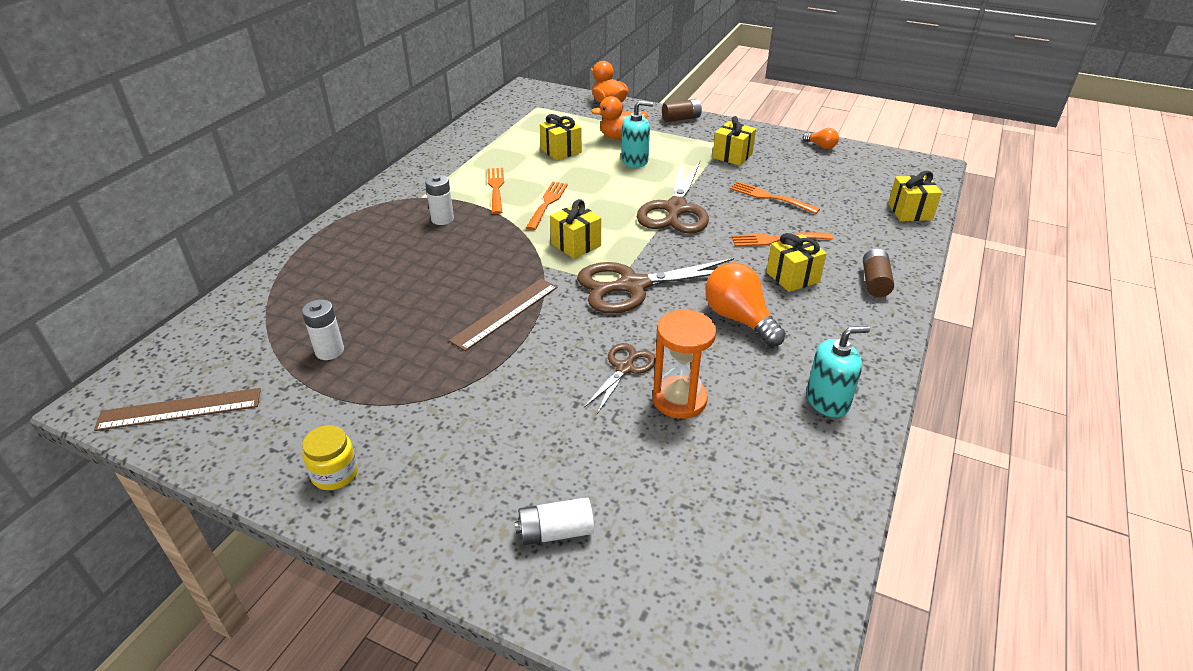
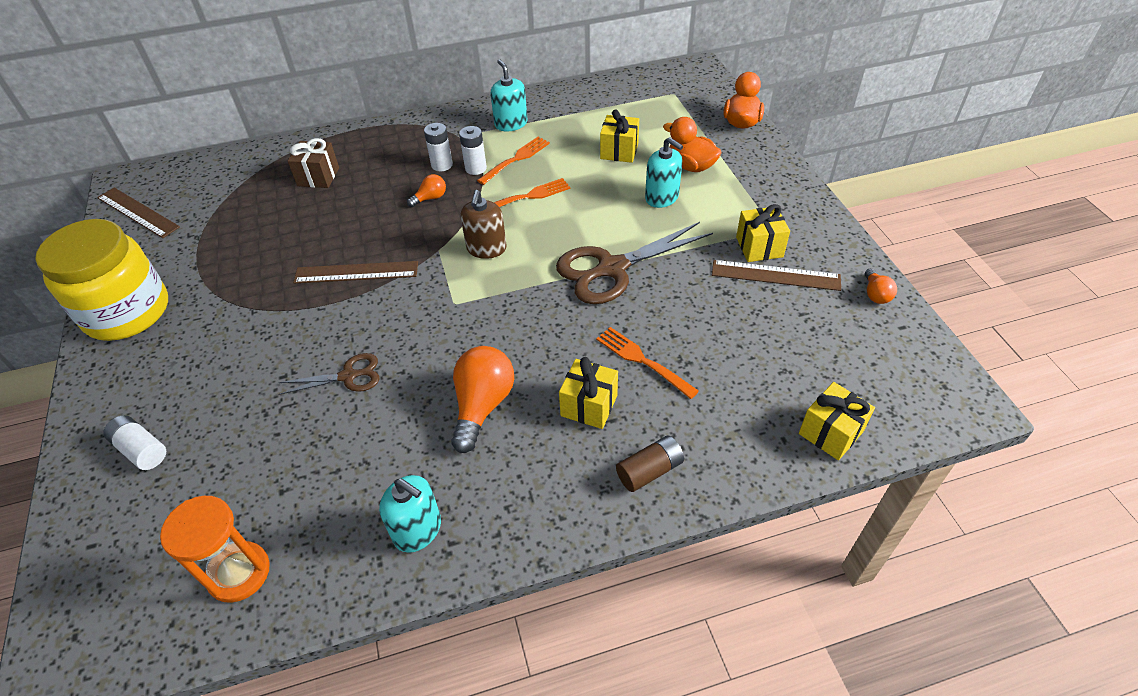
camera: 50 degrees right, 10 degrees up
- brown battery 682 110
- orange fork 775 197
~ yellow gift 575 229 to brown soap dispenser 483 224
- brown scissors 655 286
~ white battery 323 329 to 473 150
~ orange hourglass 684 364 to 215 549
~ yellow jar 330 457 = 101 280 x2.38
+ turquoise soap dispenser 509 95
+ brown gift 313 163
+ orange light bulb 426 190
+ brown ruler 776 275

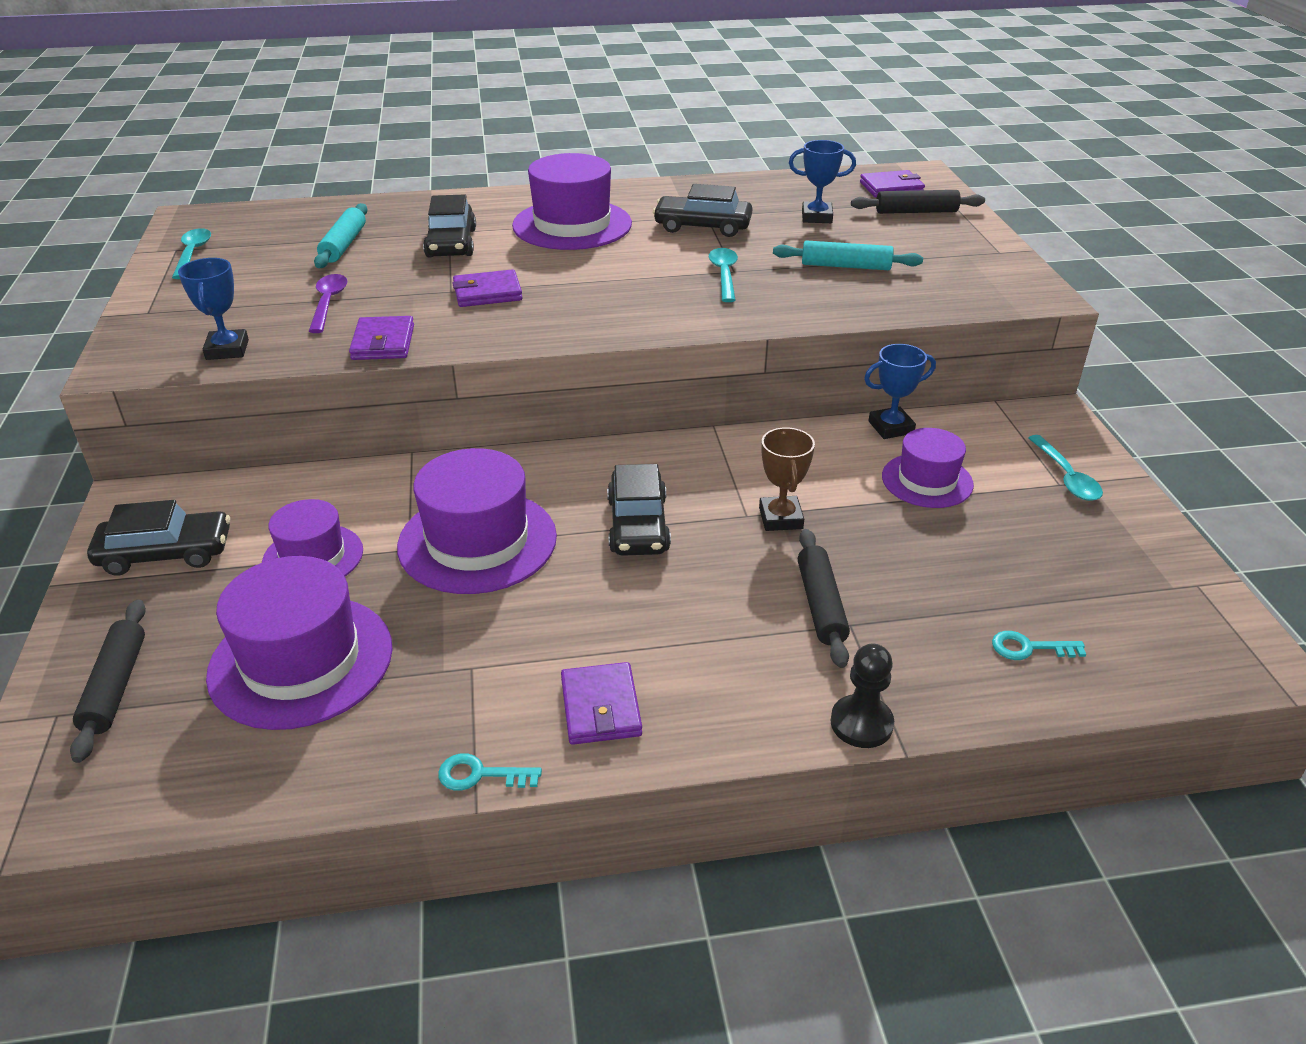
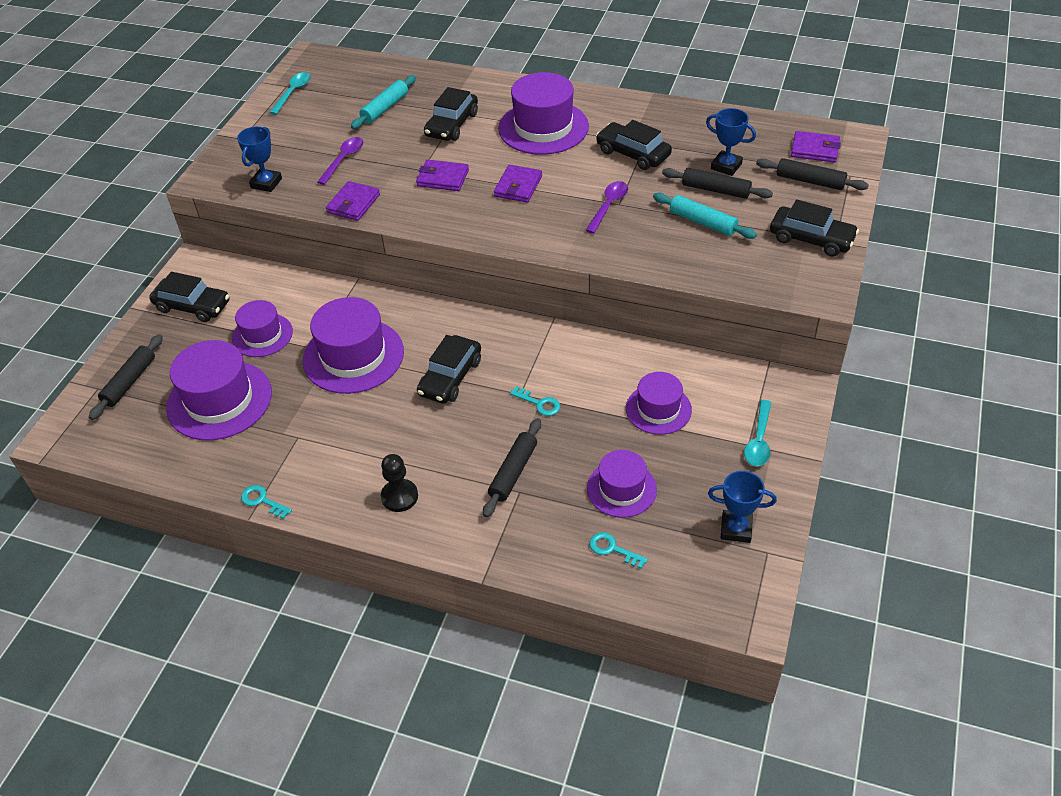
camera: 30 degrees right, 10 degrees up
~ turquoise spoon 723 275 to purple spoon 606 207
~ blue trophy 900 391 to 742 507
~ brown trophy 787 479 to turquoise key 535 401
~ black pawn 862 696 to 399 483
~ purple wallet 601 703 to 518 183
+ black rolling pin 717 183
+ black car 814 228
+ purple hat 622 484

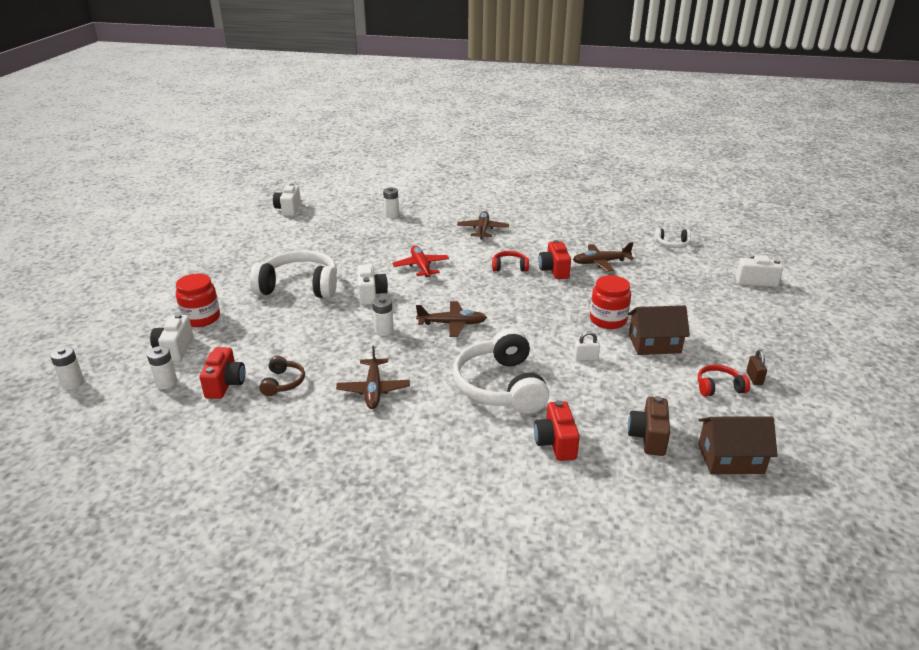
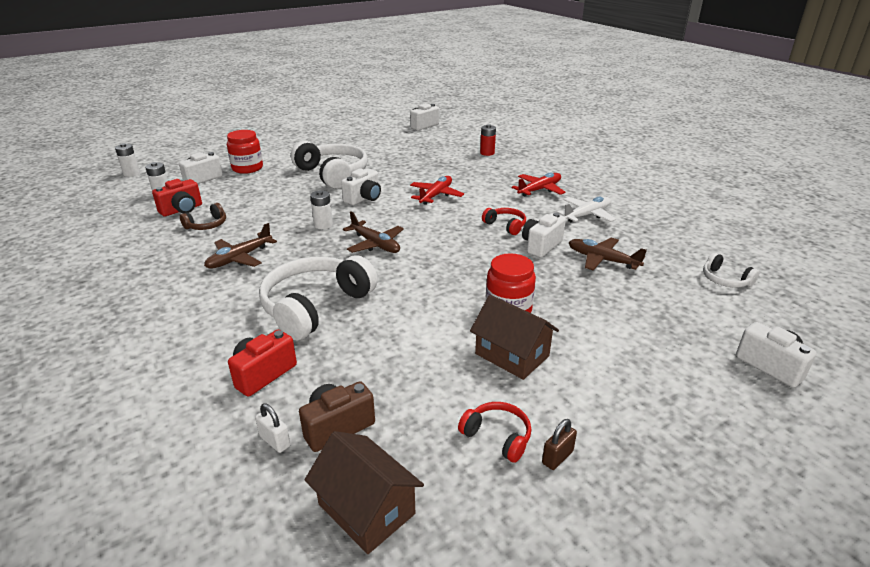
camera: 45 degrees right, 0 degrees up
~ white battery 391 202 to red battery 488 140
~ brown plane 483 225 to red plane 539 184
~ red camera 555 259 to white camera 544 235
~ white padlock 587 346 to 273 428
+ white plane 586 209

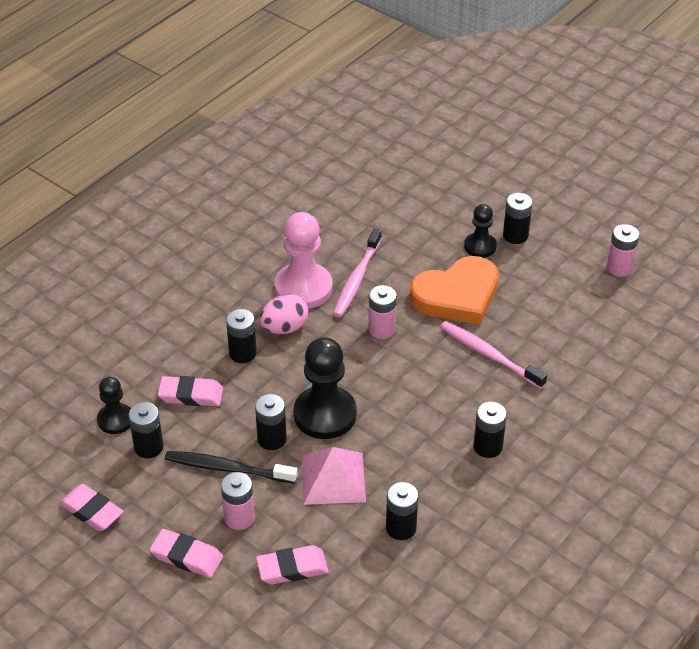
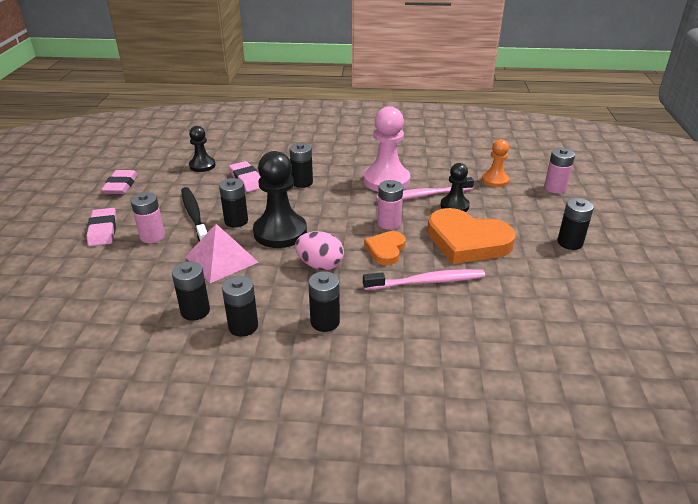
camera: 55 degrees right, 10 degrees down
~ black pawn 480 231 to 455 187
~ pink battery 623 250 to 559 171
~ pink egg 284 314 to 319 250
~ pink toothbrush 493 355 = 424 279 75 degrees clockwise
~ black battery 146 430 to 240 306
- pink eraser 292 565
+ orange pawn 495 163
+ orange heart 385 248

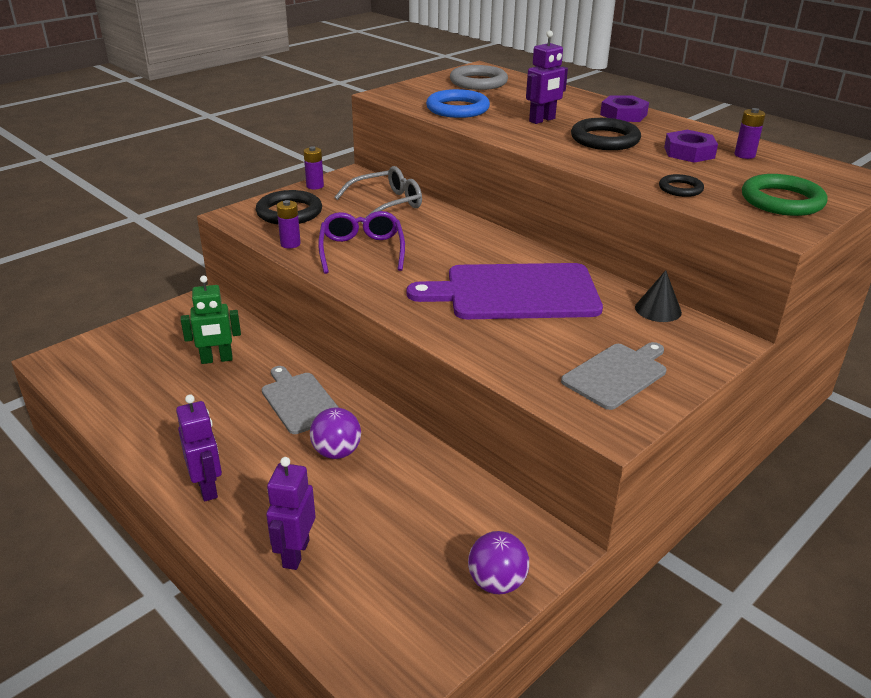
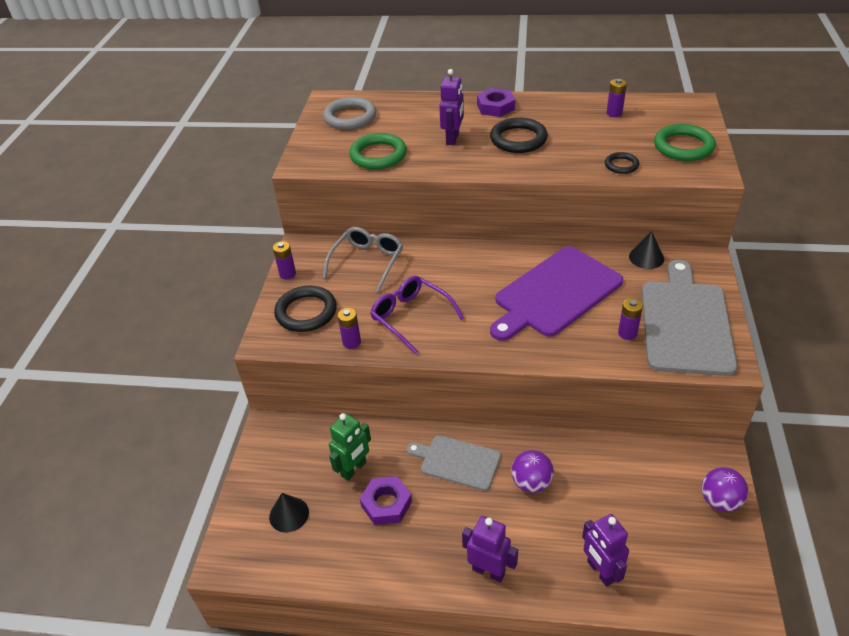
camera: 35 degrees left, 10 degrees up
~ blue ring 458 103 to green ring 378 151
~ purple nut 691 146 to 386 500
~ grey cutting board 613 376 = 689 318 x1.73
+ purple battery 630 319
+ black cone 289 513

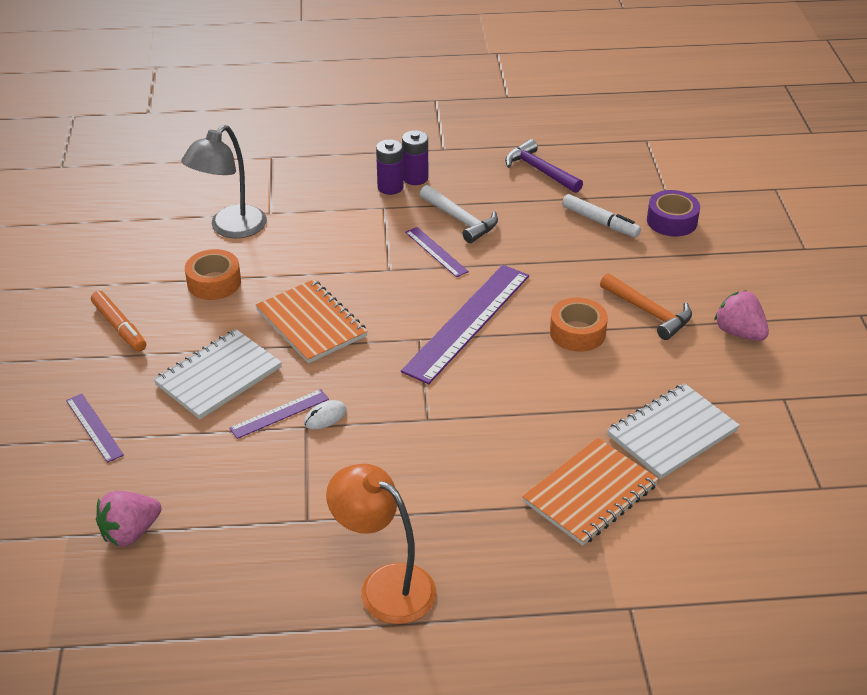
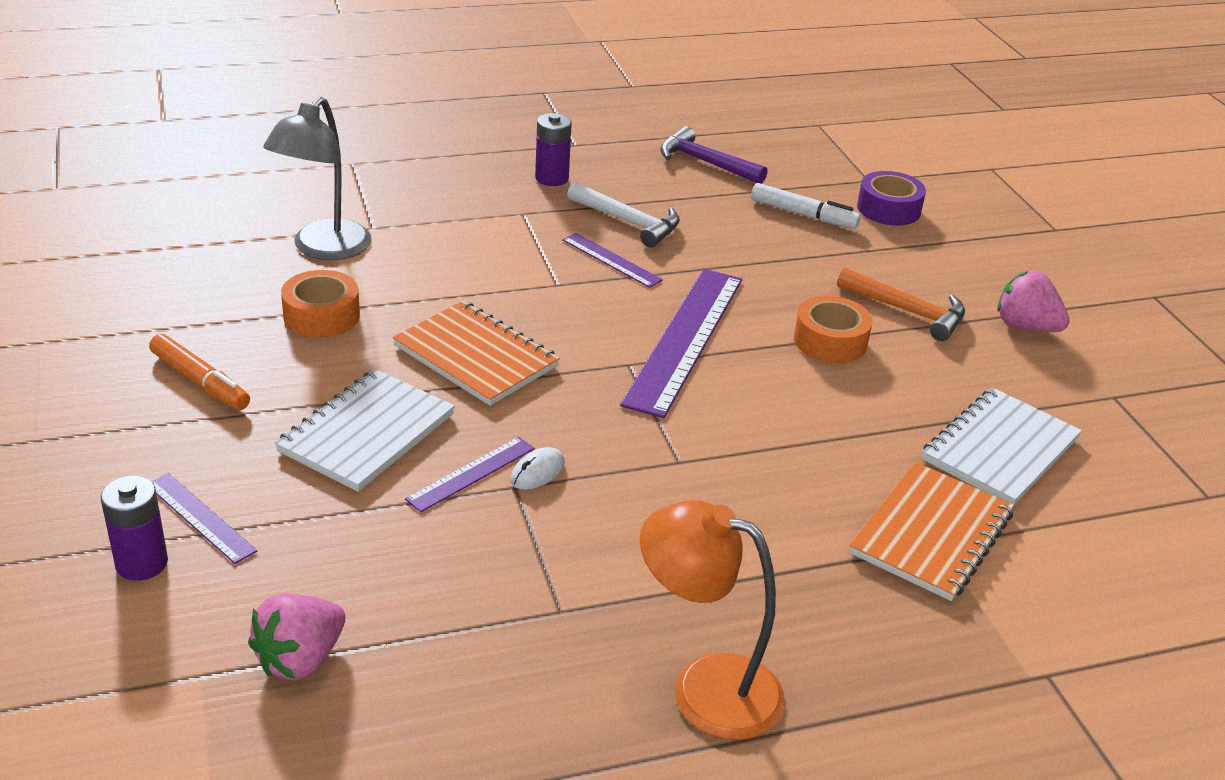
camera: 15 degrees left, 5 degrees down
~ purple battery 390 167 to 134 528

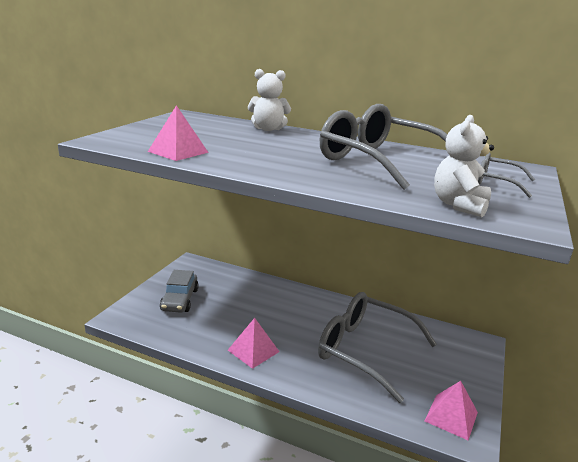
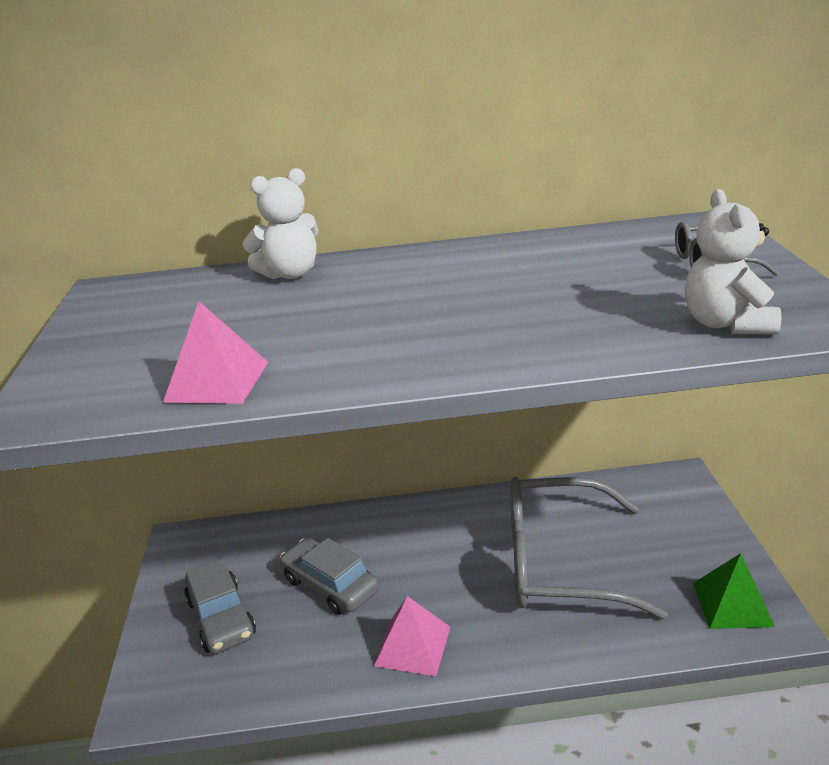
camera: 25 degrees left, 5 degrees up
- grey glasses 383 147
~ pink pyramid 451 410 to green pyramid 734 591
+ grey car 329 576

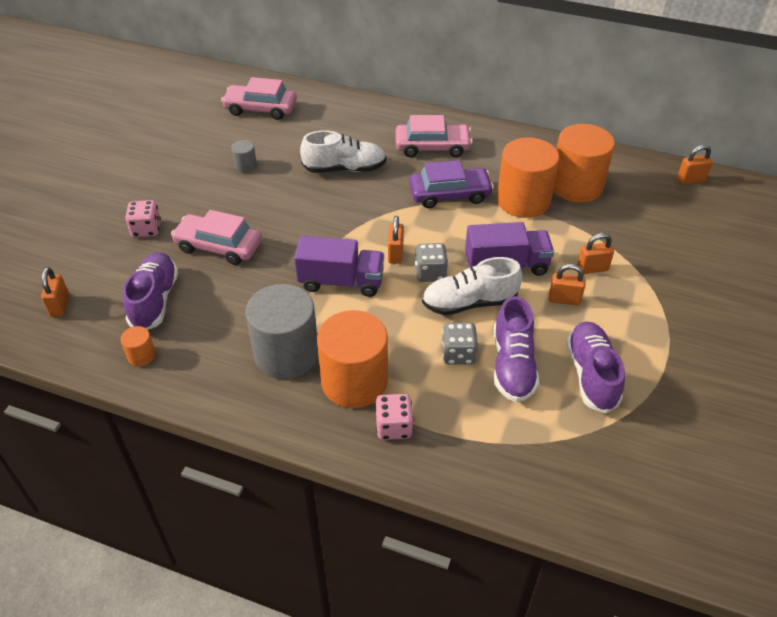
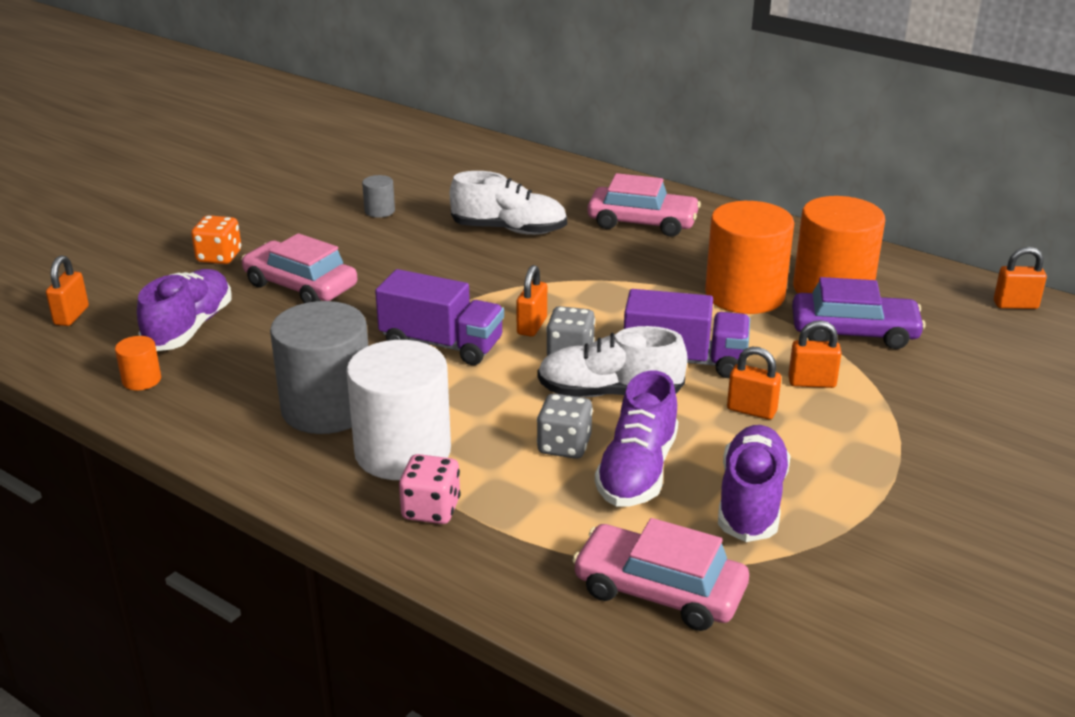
camera: 15 degrees right, 15 degrees down
~ pink car 259 98 to 660 574
~ purple car 451 184 to 859 313
~ pink dice 143 218 to orange dice 216 239
~ orange cylinder 352 359 to white cylinder 398 410

